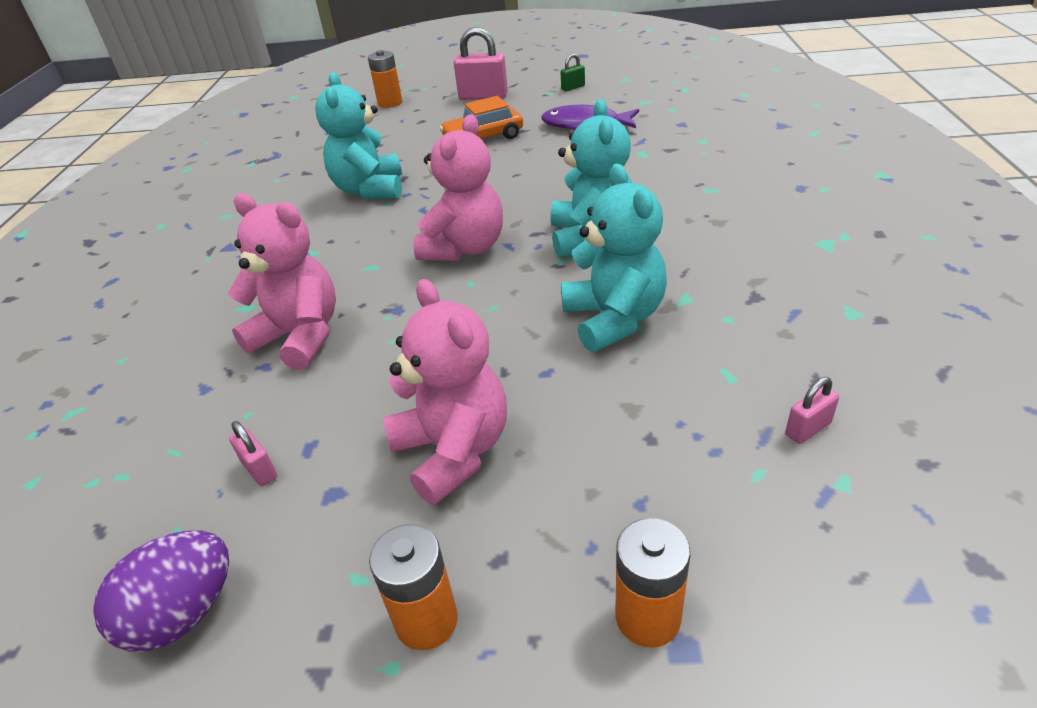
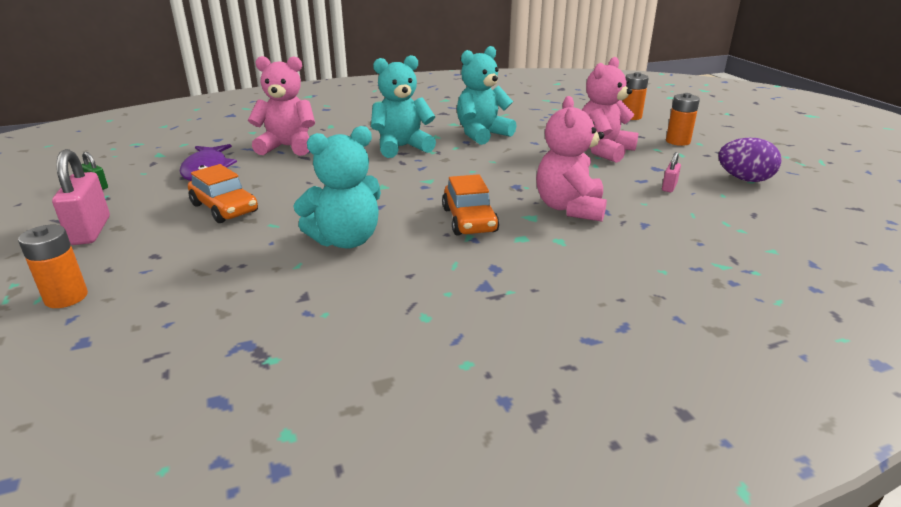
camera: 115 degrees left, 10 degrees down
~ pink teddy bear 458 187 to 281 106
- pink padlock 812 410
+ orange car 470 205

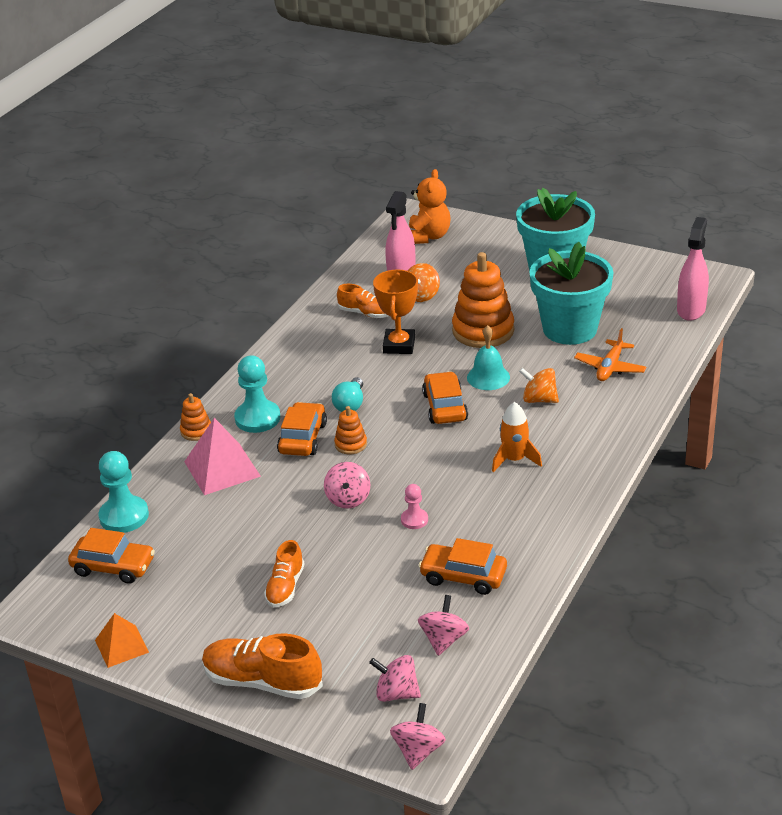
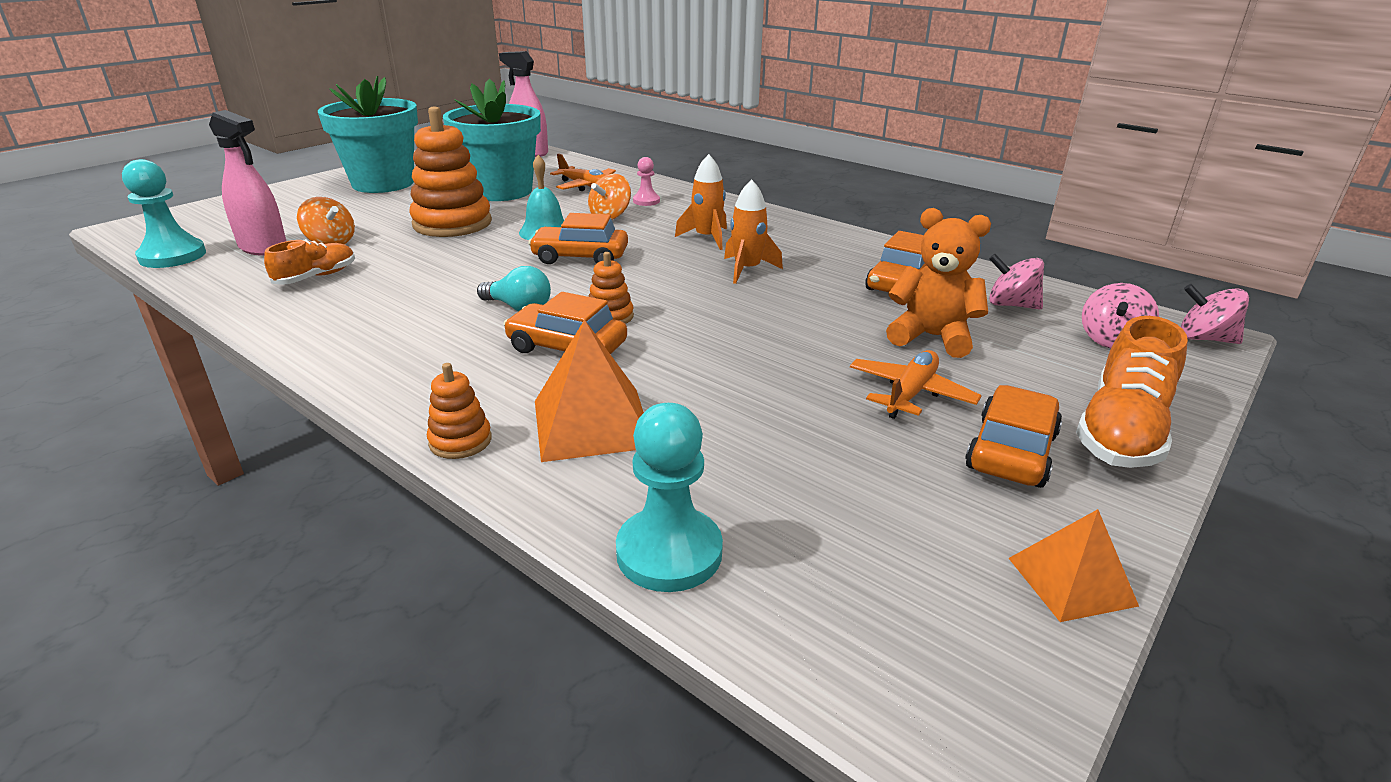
camera: 80 degrees left, 5 degrees down
~ orange teddy bear 430 206 to 938 283
- orange trophy 395 311
~ turquoise pawn 257 394 to 164 213
~ pink pyramid 222 456 to orange pyramid 589 390
- pink spinning top 347 485
~ pink pawn 414 506 to 646 181
~ orange car 111 556 to 1013 436
~ orange shoe 284 573 to orange plane 916 384
+ orange rocket 753 232

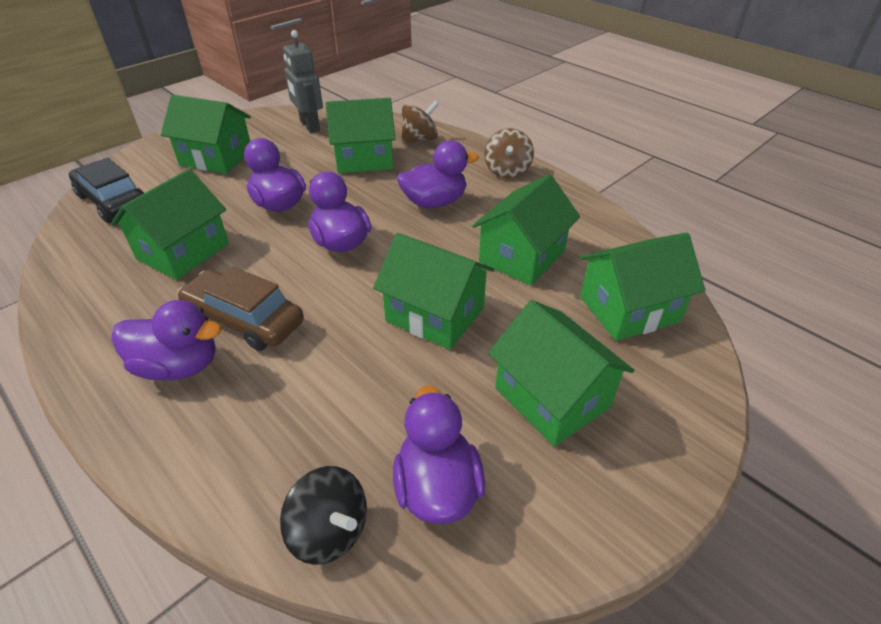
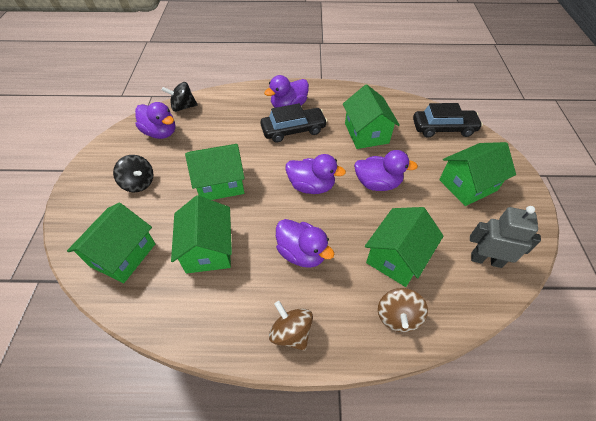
camera: 135 degrees right, 10 degrees up
~ purple duck 438 174 = 305 243 75 degrees counterclockwise
~ brown car 240 309 to black car 293 123
~ green house 561 373 to black spinning top 133 173

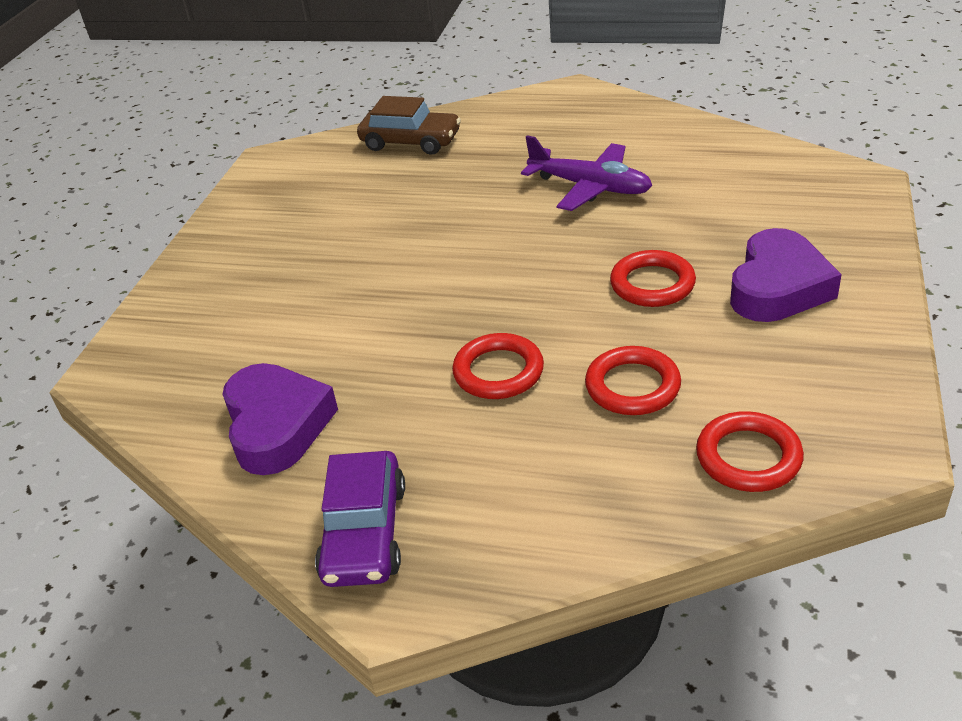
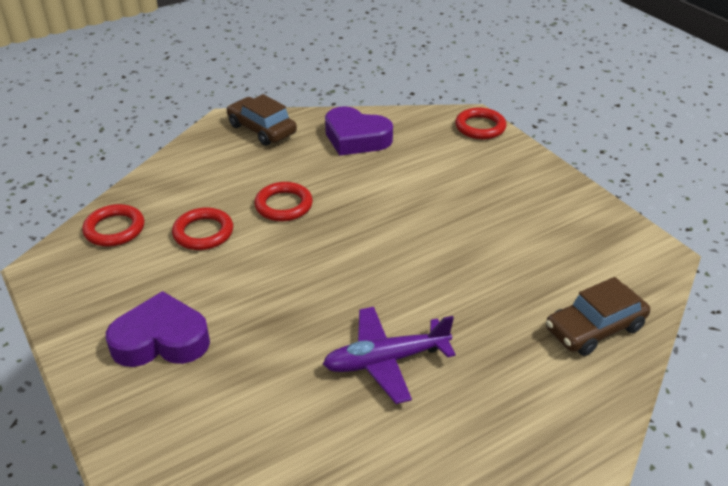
camera: 130 degrees right, 0 degrees up
~ purple heart 786 275 = 158 329 105 degrees clockwise
~ red ring 653 278 to 480 123
~ purple car 360 519 to brown car 262 120

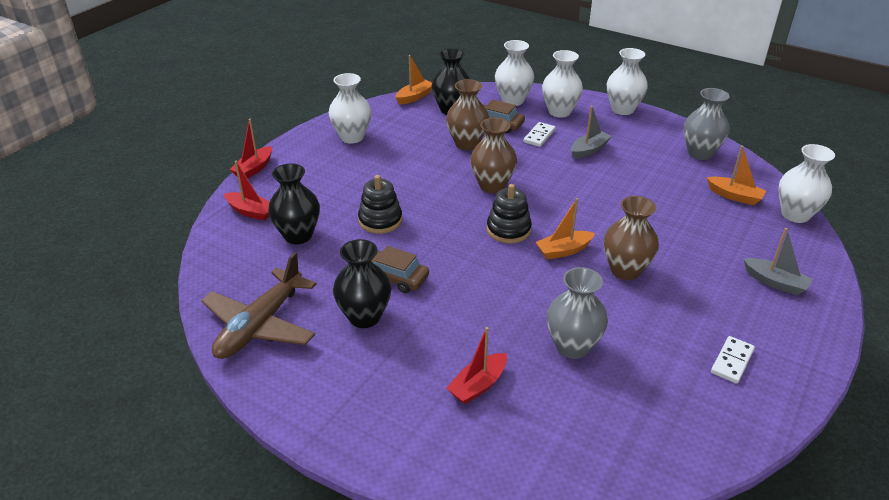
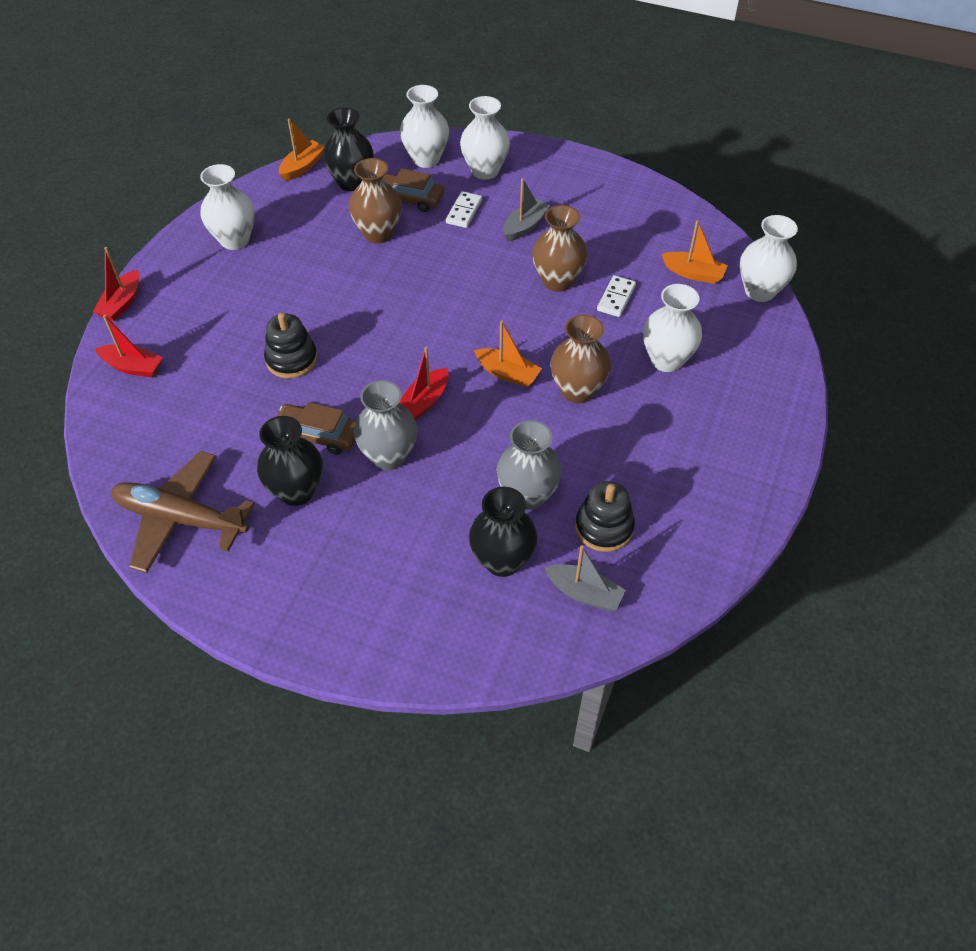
camera: 10 degrees left, 15 degrees up
~ white vase 627 81 to 672 328
~ grey vase 707 124 to 385 425
~ brown vase 493 155 to 559 248
~ black vase 294 203 to 503 532
~ black stacking toy 509 214 to 605 516
~ orange boat 565 229 = 508 353 120 degrees counterclockwise
~ grey boat 778 261 to 585 578
~ brown plane 259 305 = 183 512 90 degrees clockwise
~ red boat 476 365 to 424 383
~ white domino 733 360 to 616 296

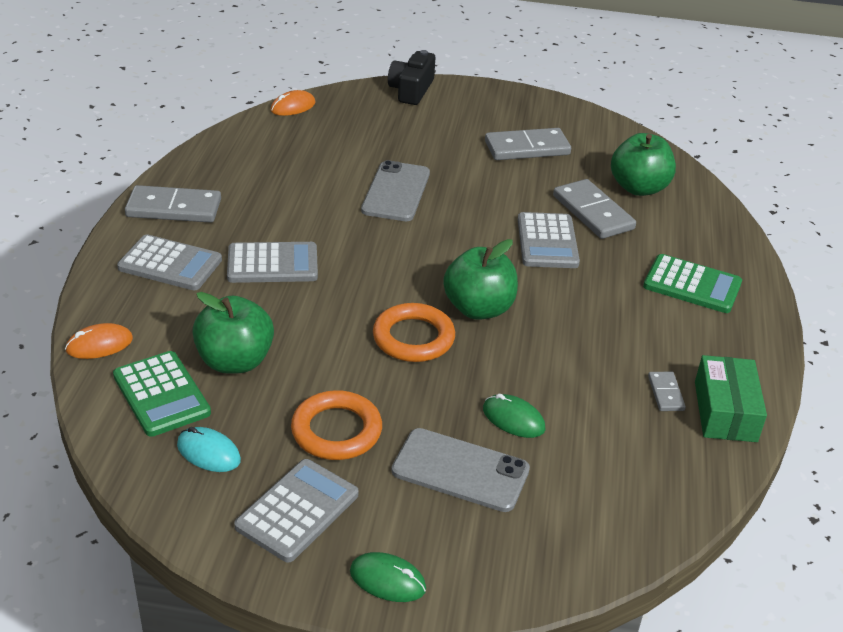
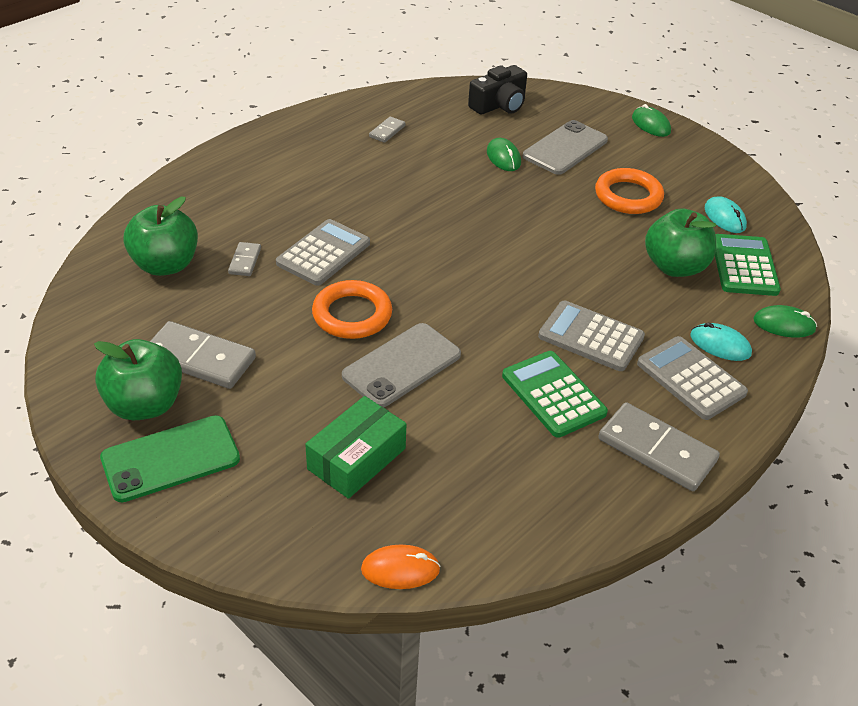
camera: 145 degrees left, 5 degrees up
~ black camera 411 77 to 497 90
~ grey domino 594 209 = 244 259 x0.50
~ green apple 480 279 to 138 379
~ green calculator 692 283 to 555 394
~ orange ring 414 332 to 352 309
~ orange mouse 99 341 to green mouse 785 321
~ green box 731 398 to 355 447
~ grey phone 460 470 = 565 147 75 degrees clockwise
- grey calculator 296 510
+ turquoise mouse 721 342
+ green phone 170 458

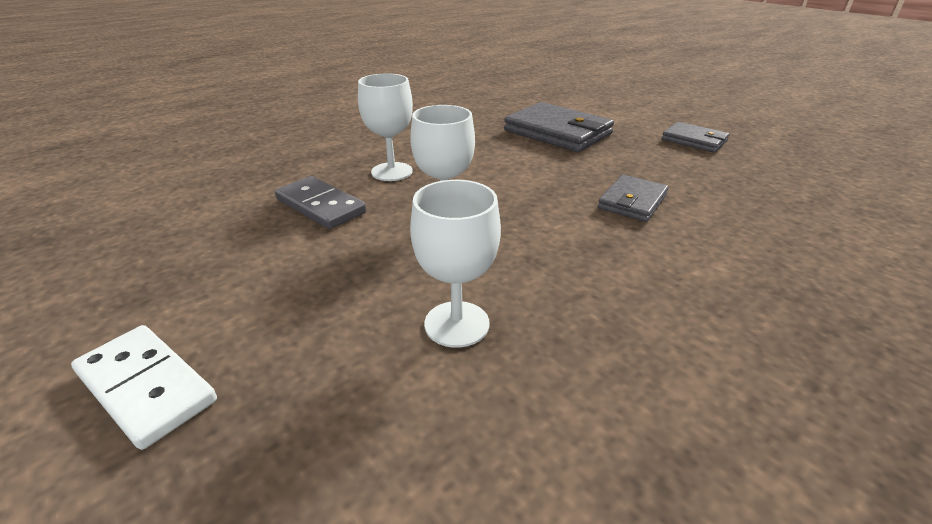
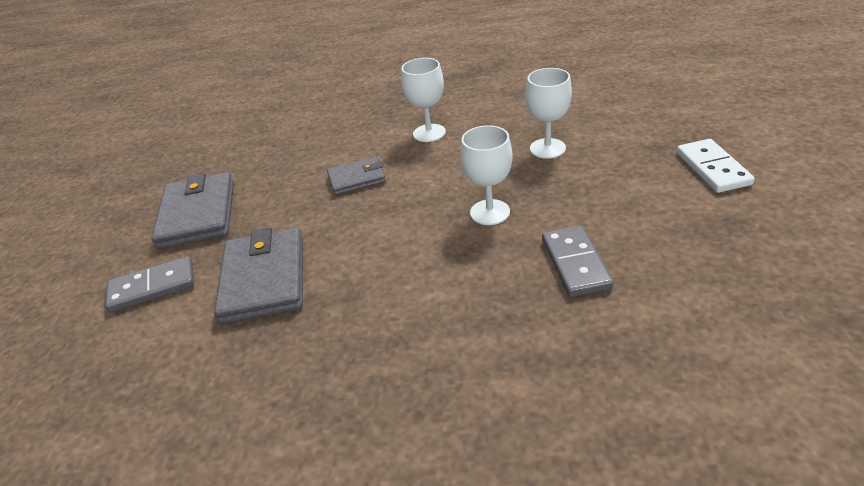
camera: 135 degrees left, 5 degrees up
~ white goblet 385 127 to 423 100
~ grey wallet 695 137 = 192 210 x1.72
+ grey domino 149 284

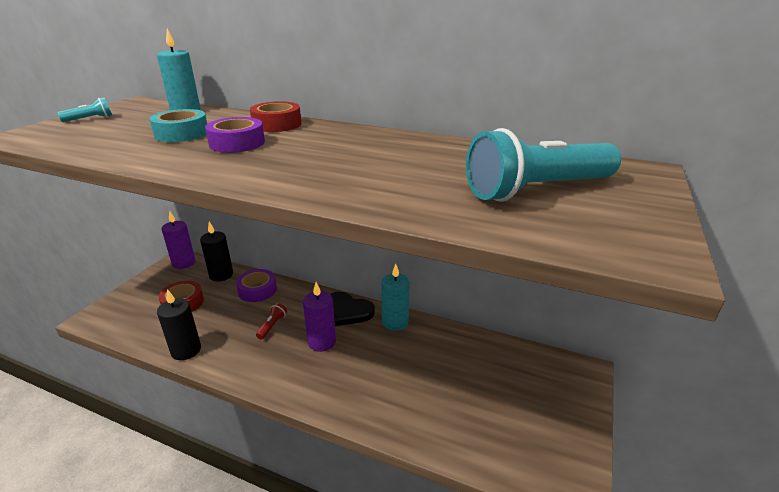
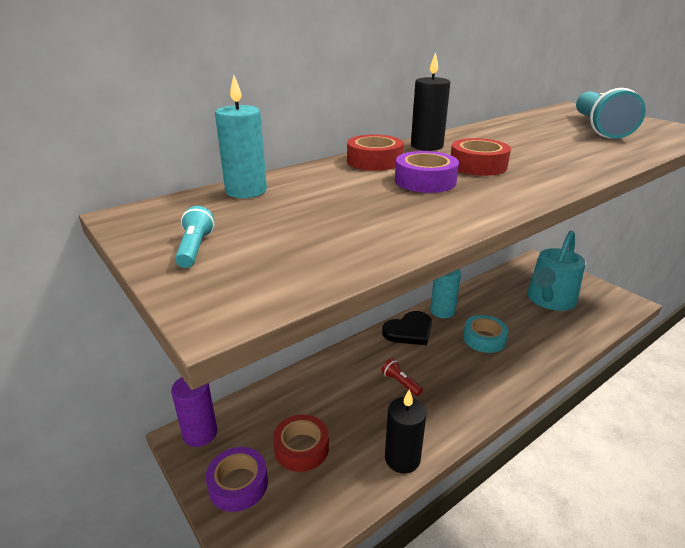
camera: 60 degrees left, 0 degrees up
~ turquoise tape 178 125 to 486 334
~ black candle 216 252 to 430 101
~ purple tape 256 285 to 237 479
- purple candle 319 317
+ red tape 481 157
+ turquoise watering can 556 270

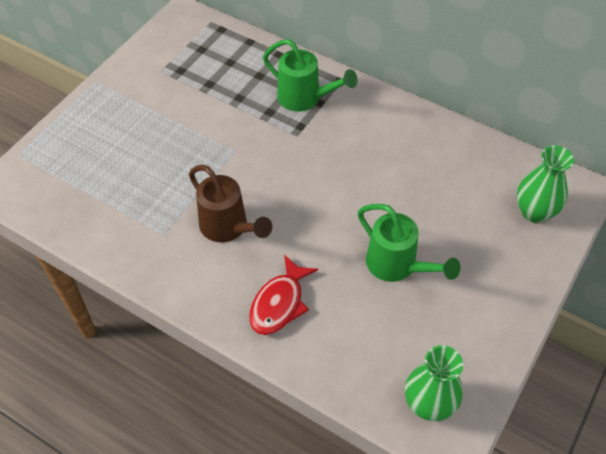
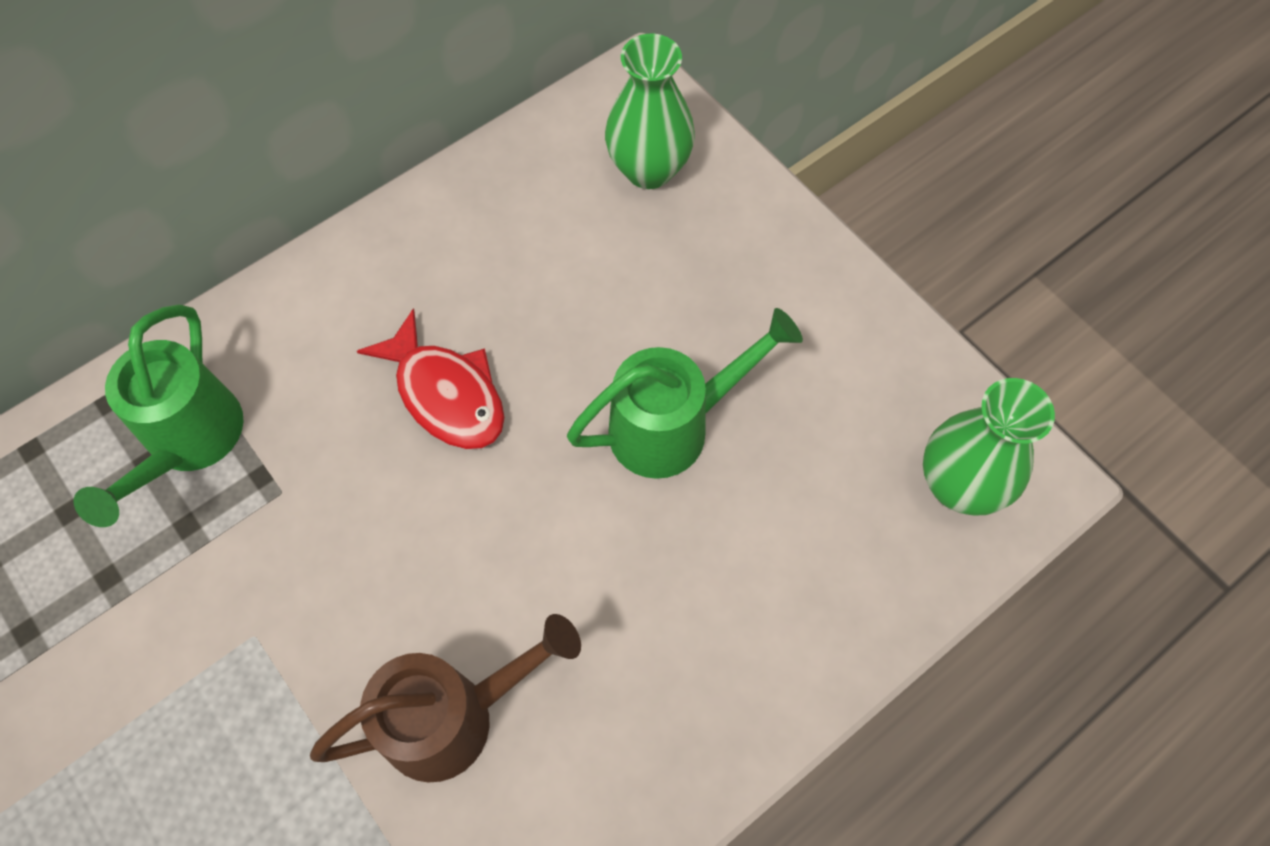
camera: 70 degrees left, 10 degrees up
~ green watering can 310 75 = 159 416 135 degrees clockwise
~ red fish 283 294 to 431 378

